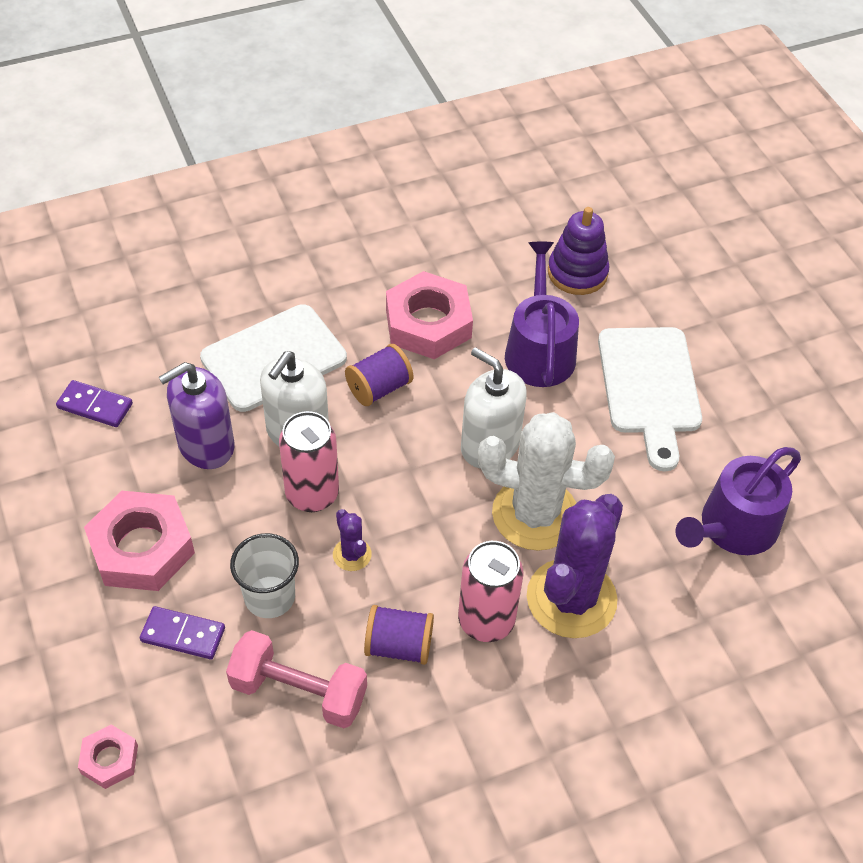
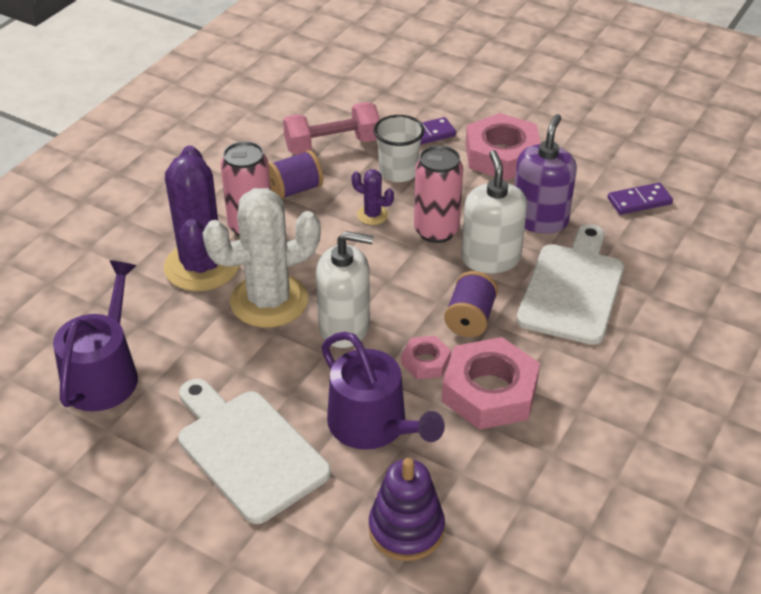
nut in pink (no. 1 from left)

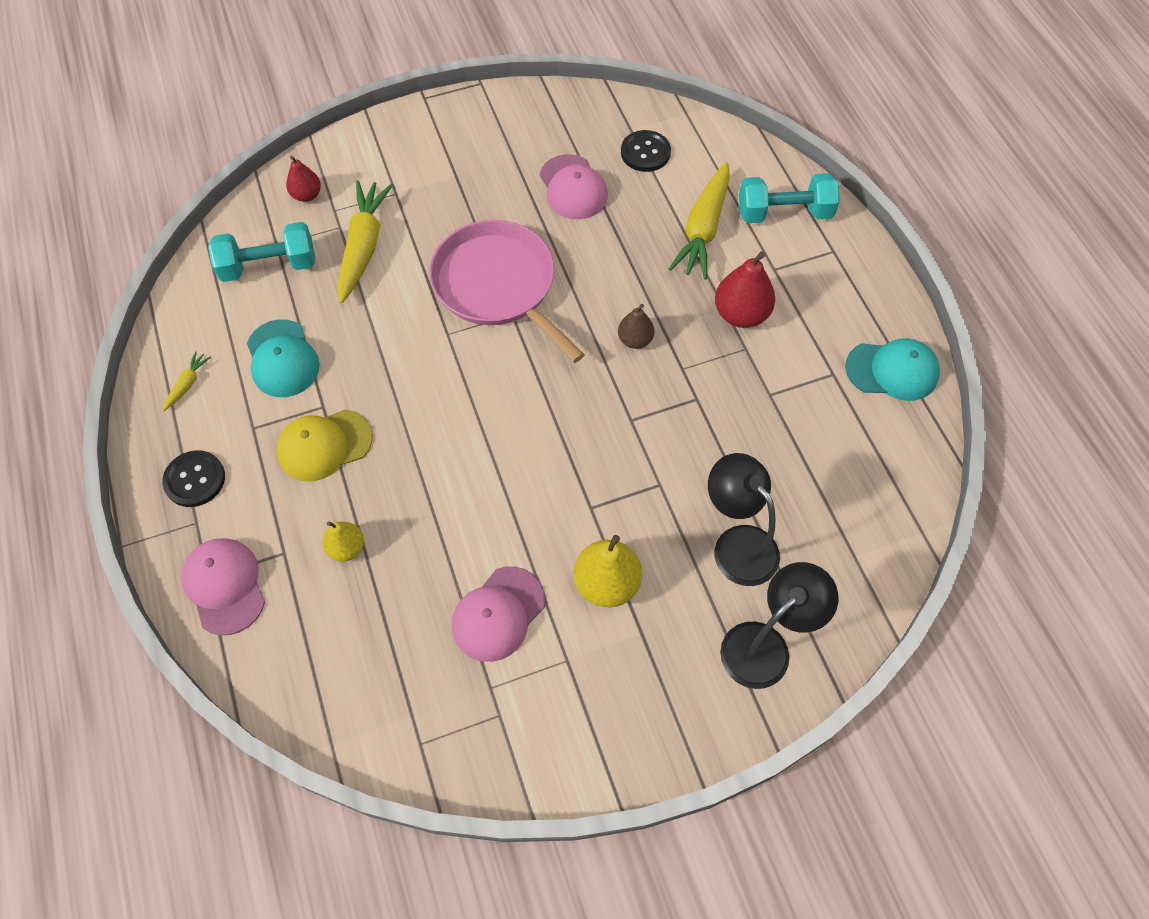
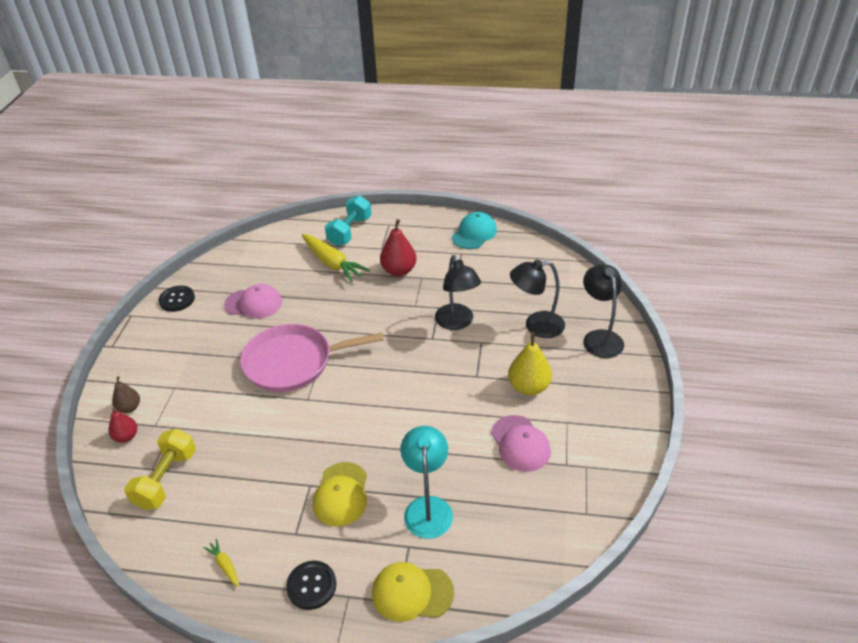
pear in russet; hand weight in golden; button in ebony (no. 1 from left); peaked cap in golden (no. 2 from left); lamp in turquoise; lamp in ebony (no. 1 from left); peaked cap in turquoise (no. 1 from left in the first image); carrot in golden (no. 2 from left in the first image)

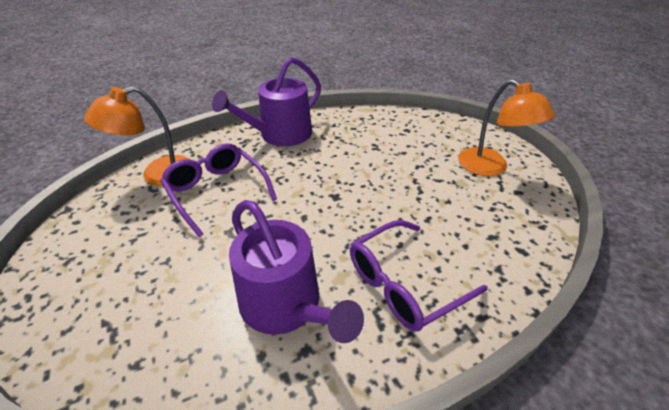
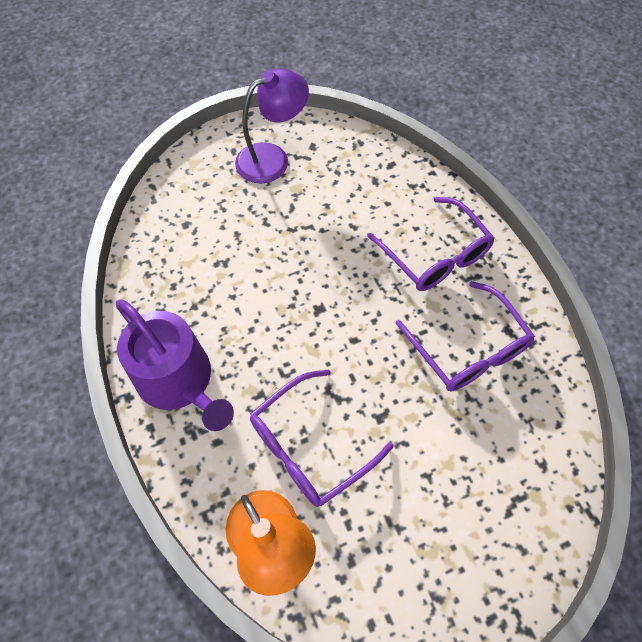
lamp in purple; eyeglasses in purple (no. 3 from left)

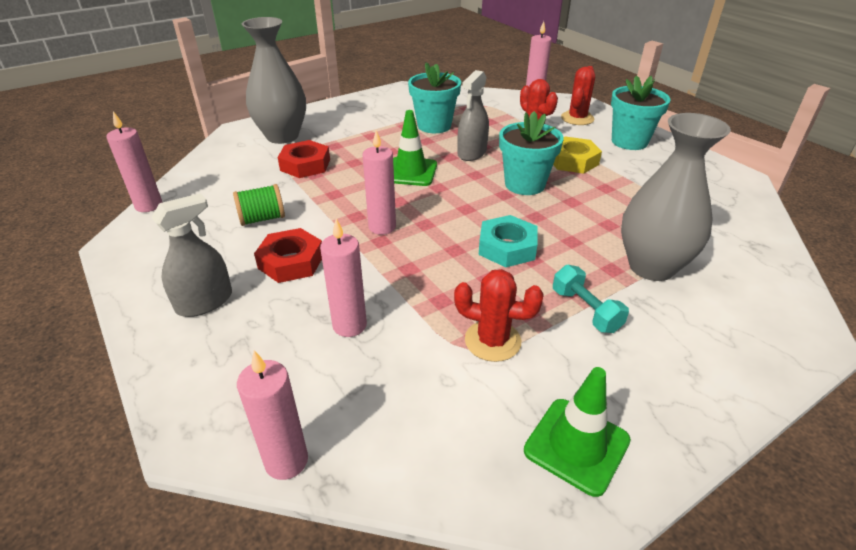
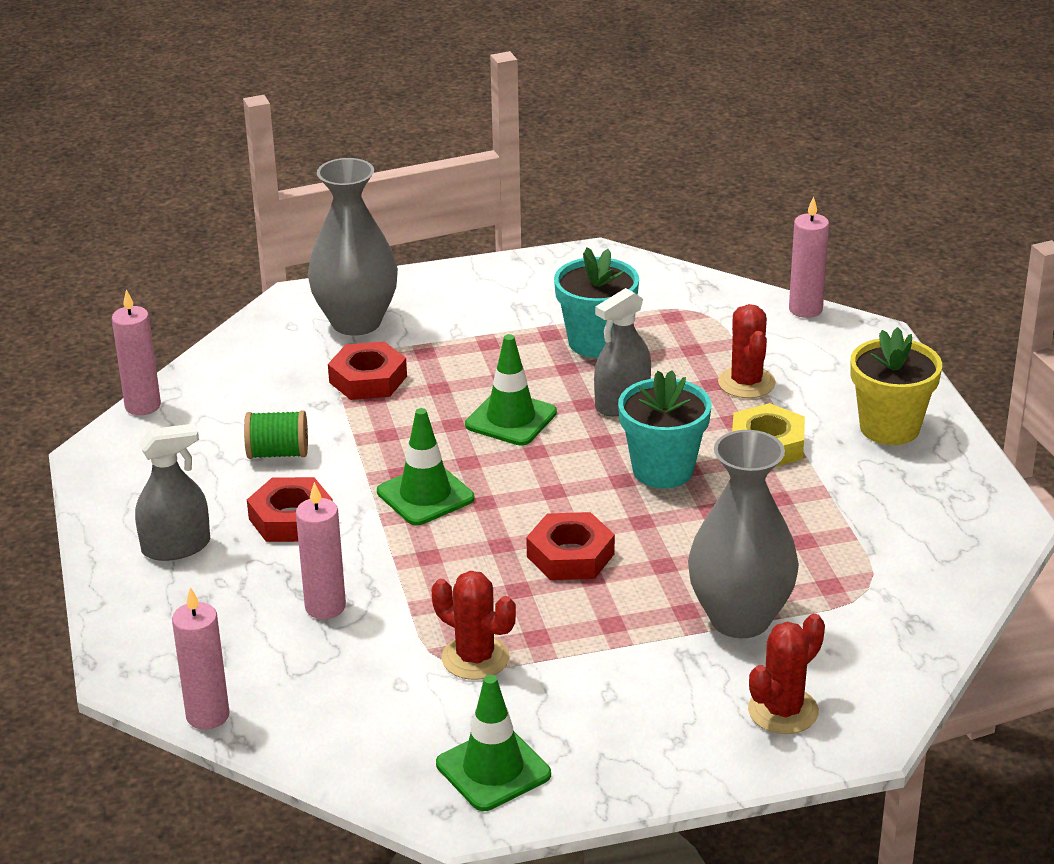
traffic cone in leaf-green (no. 1 from left); nut in crimson (no. 3 from left); saguaro cactus in crimson (no. 3 from left); plant pot in golden; hand weight in turquoise

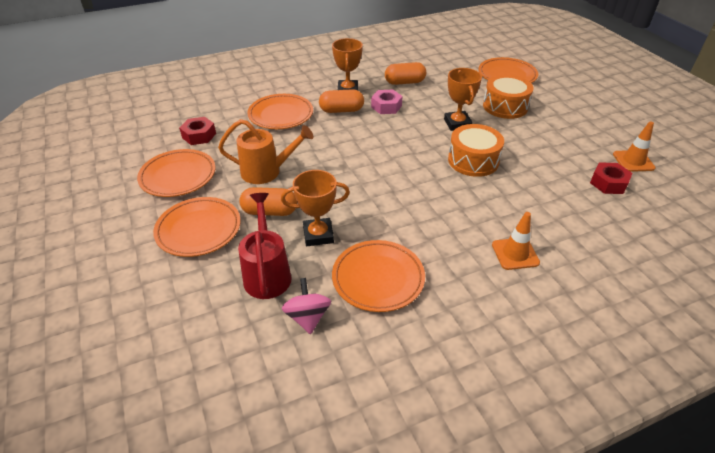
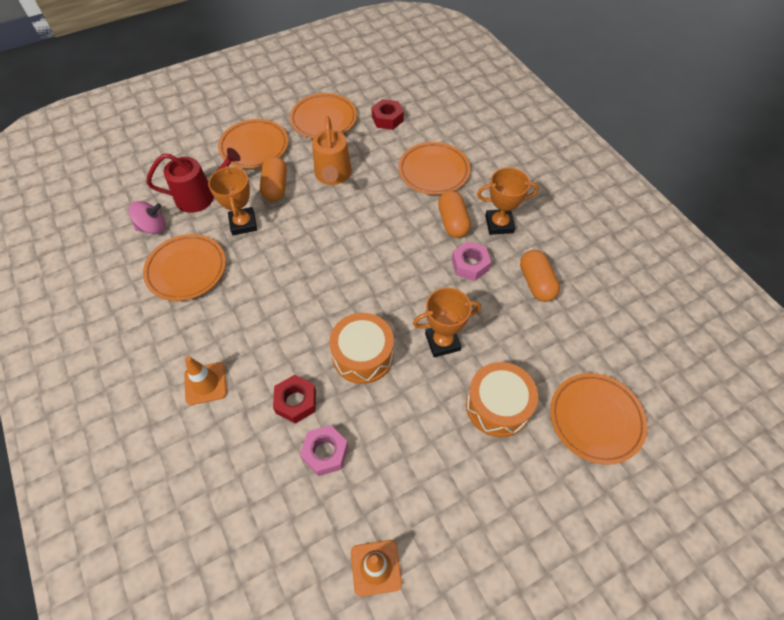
nut in crimson (no. 1 from left); nut in pink (no. 1 from left)

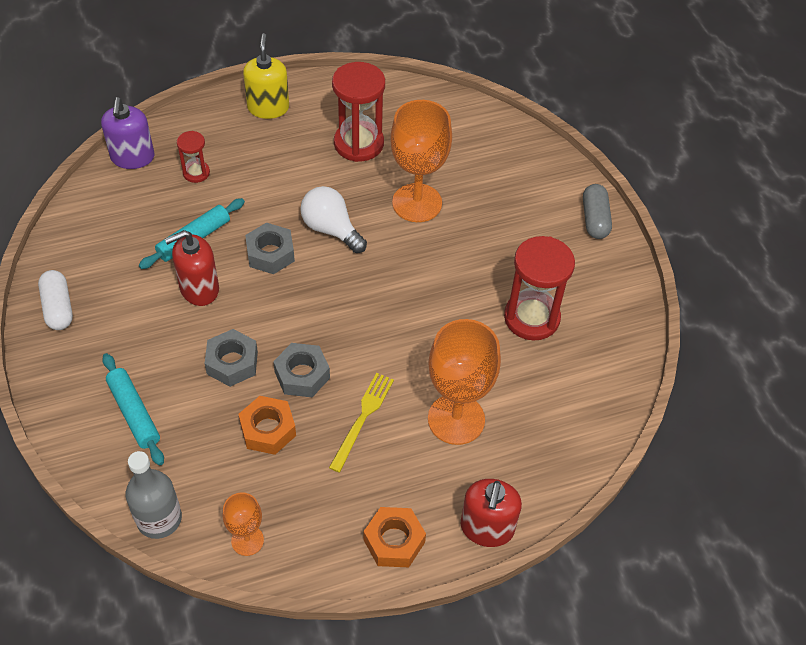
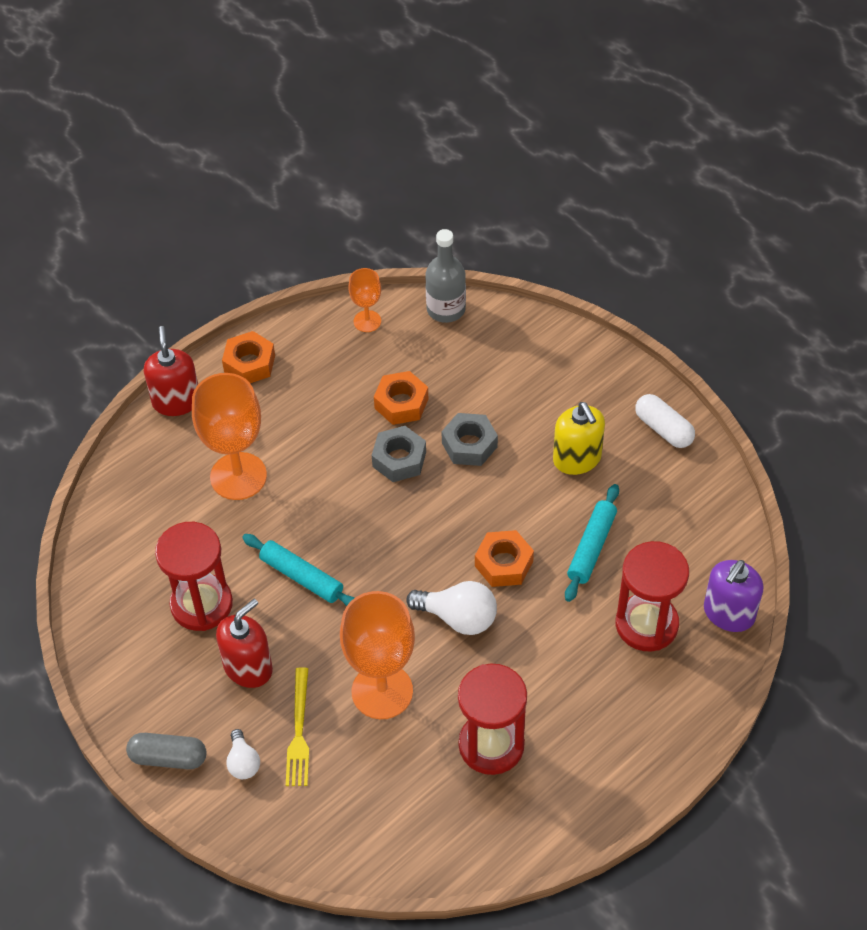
capsule in grey; soap dispenser in crimson (no. 2 from left); lightbulb in snow-white (no. 1 from left); rolling pin in turquoise (no. 1 from left); fork in golden; nut in bright orange (no. 3 from left); soap dispenser in golden; hourglass in crimson (no. 3 from left); soap dispenser in purple

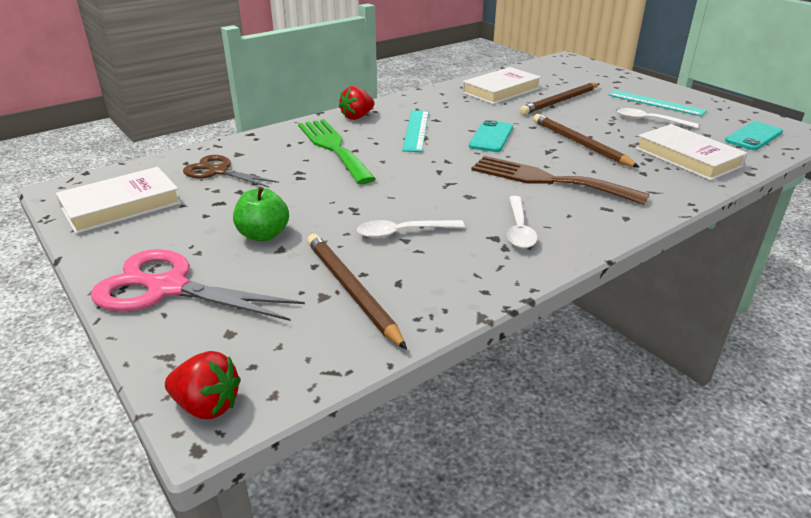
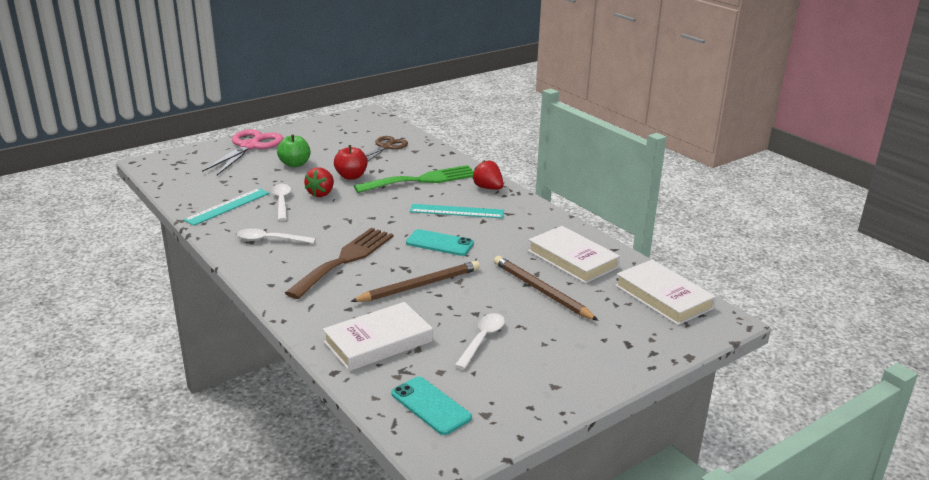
ruler in turquoise (no. 1 from left); berry in crimson (no. 1 from left); apple fruit in crimson; book in snow-white (no. 3 from left); lead pencil in russet (no. 1 from left in the first image)

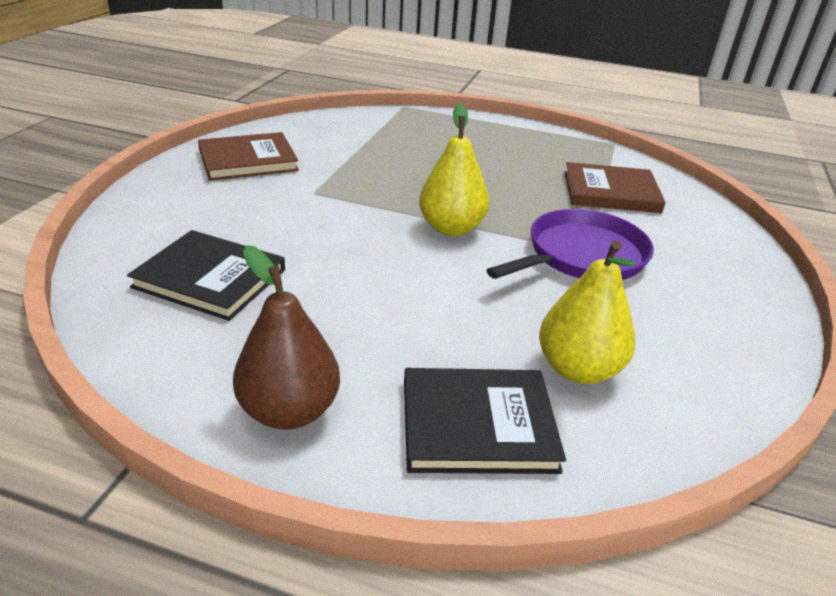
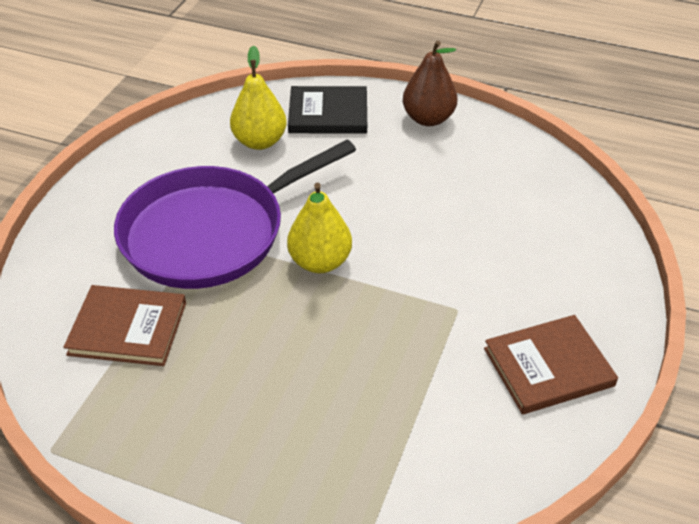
frying pan in purple; book in ebony (no. 1 from left in the first image)

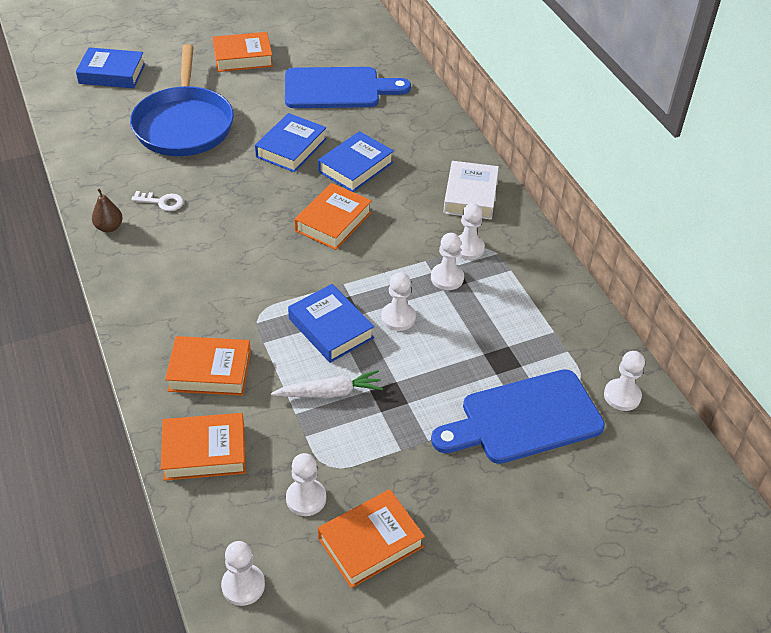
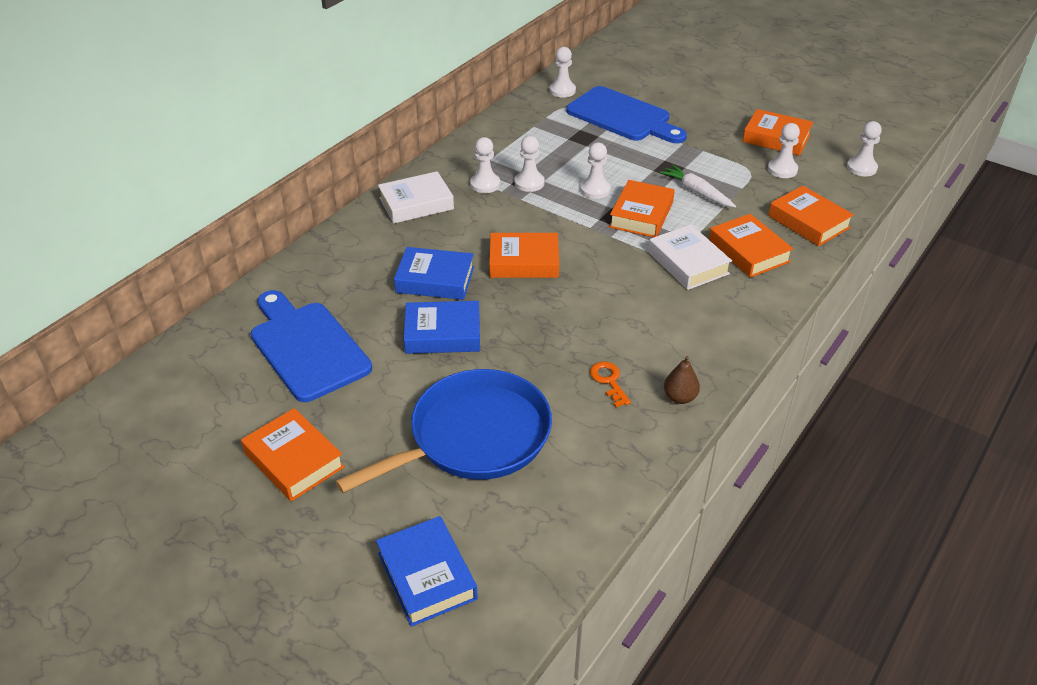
door key in bright orange; book in bright orange (no. 3 from left); book in snow-white (no. 2 from left)

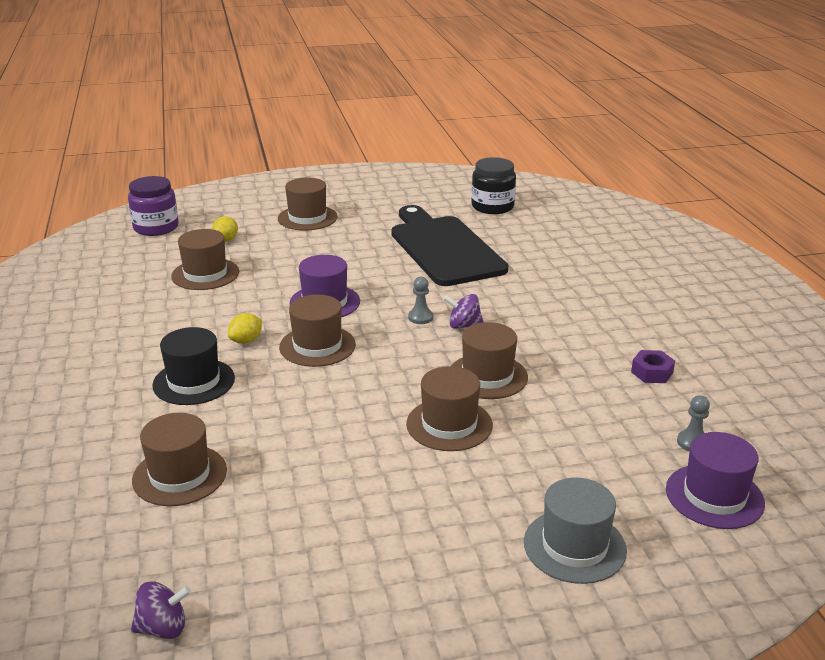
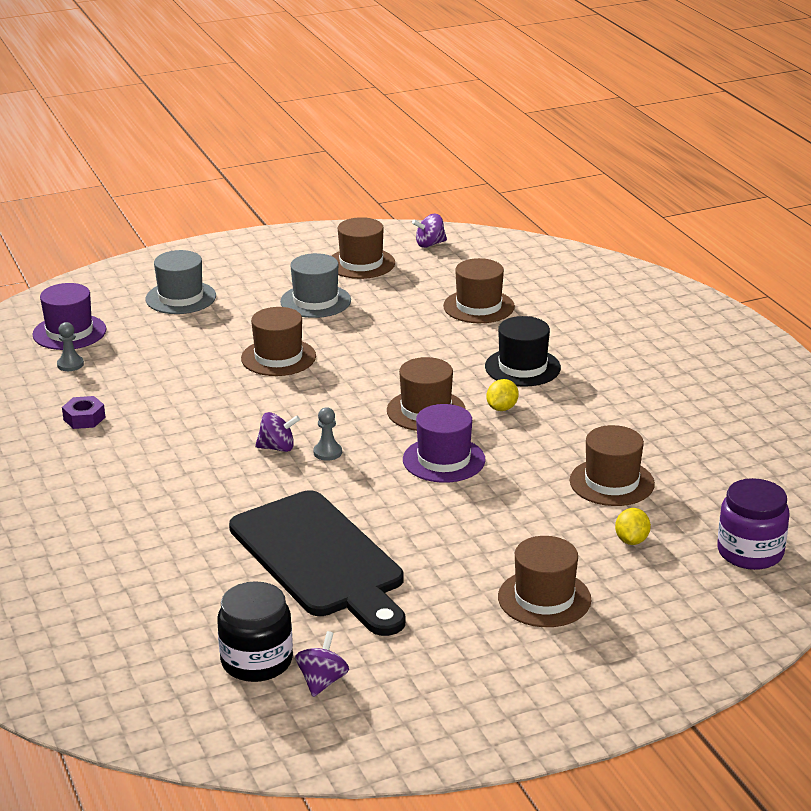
top hat in grey (no. 2 from left); spinning top in purple (no. 2 from left); top hat in russet (no. 2 from left)

